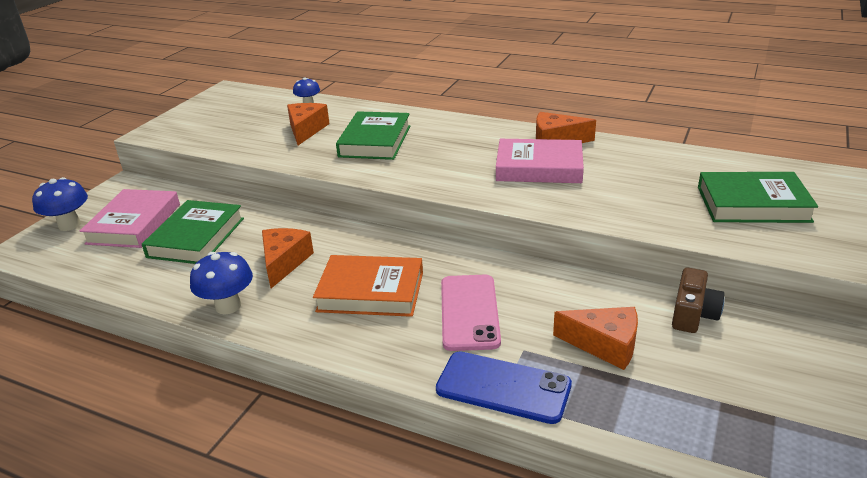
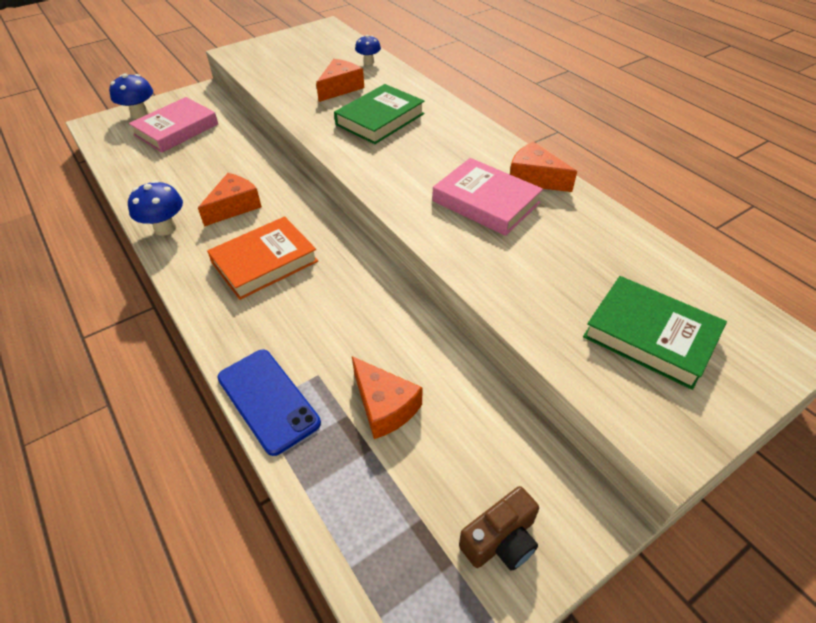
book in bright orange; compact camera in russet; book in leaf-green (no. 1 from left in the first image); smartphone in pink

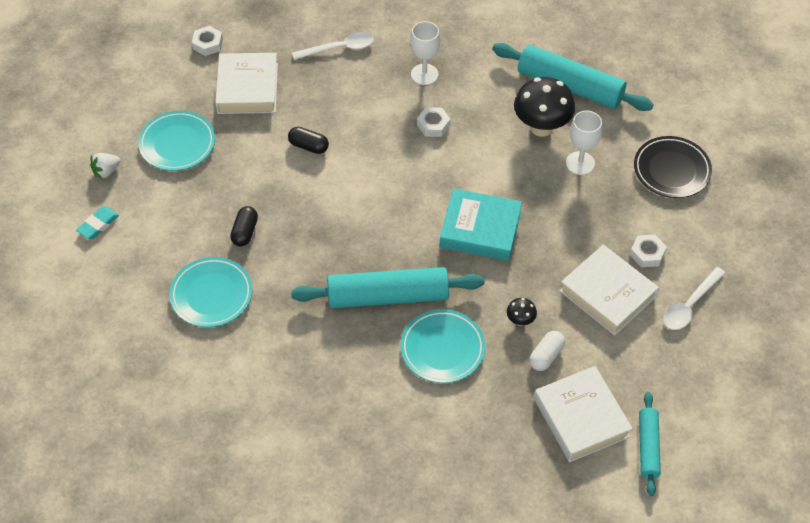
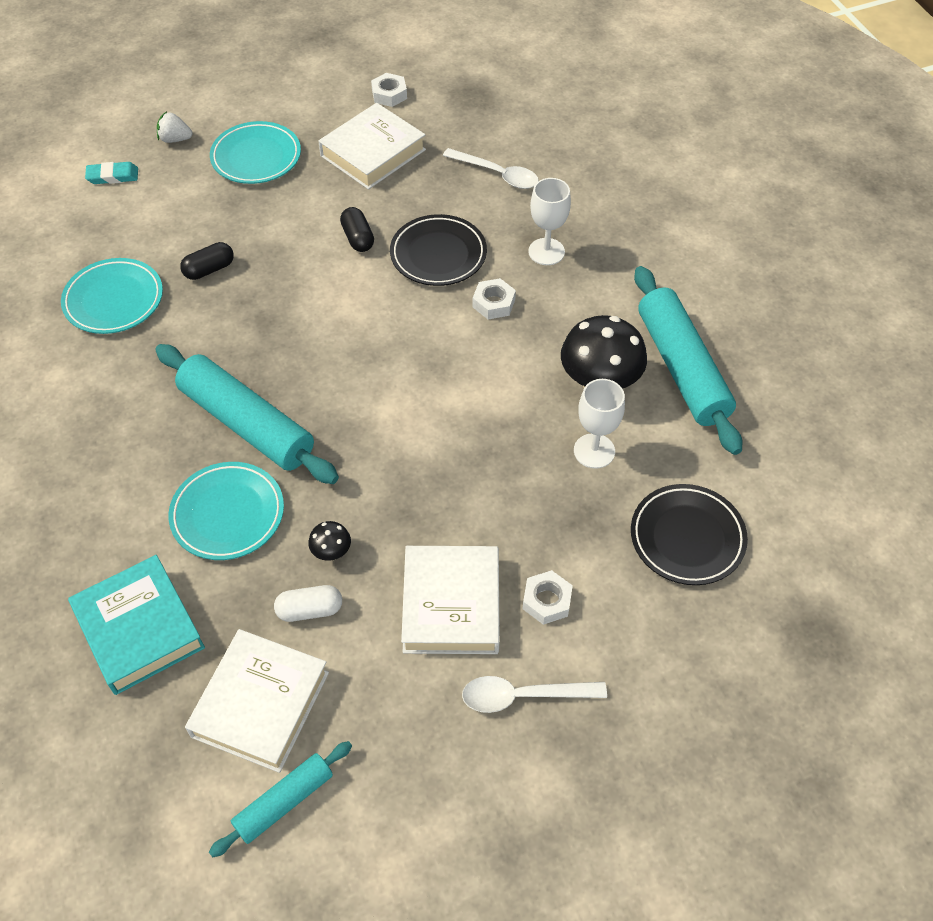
book in turquoise; flat dish in ebony (no. 1 from left)

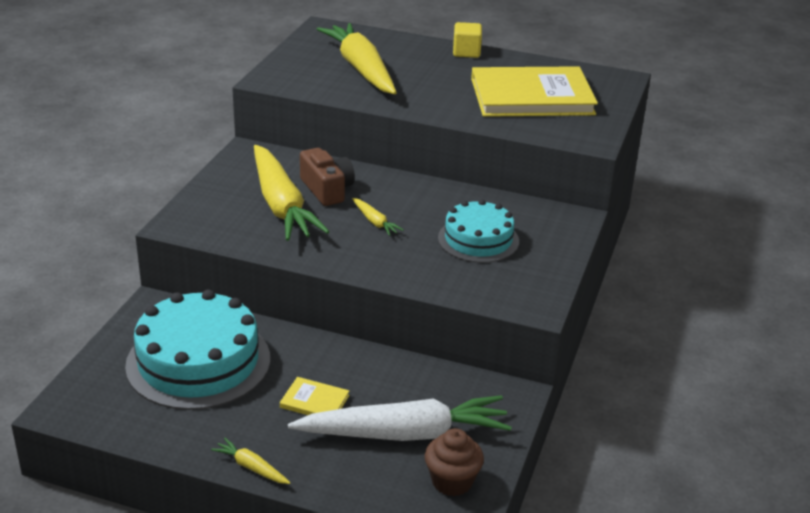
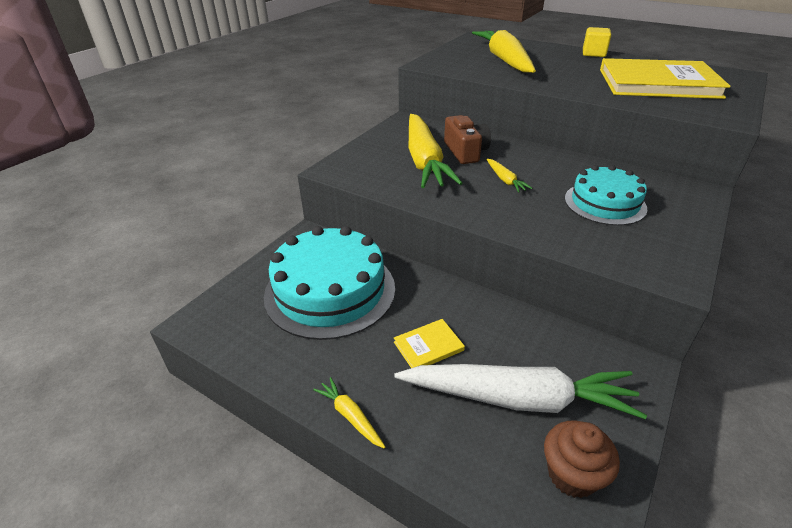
book in golden (no. 1 from left)

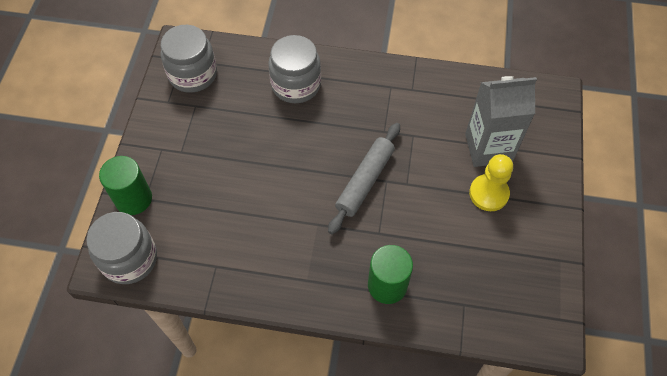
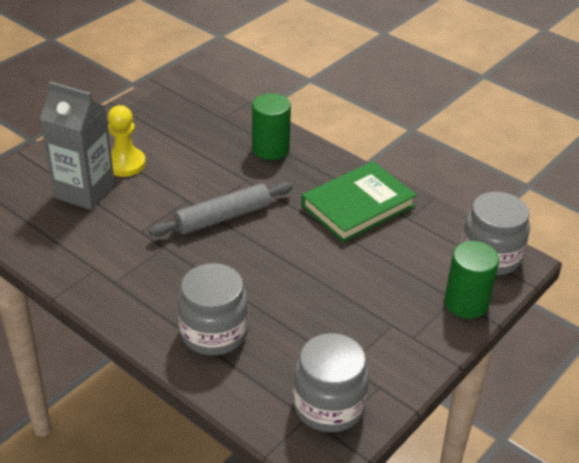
book in leaf-green

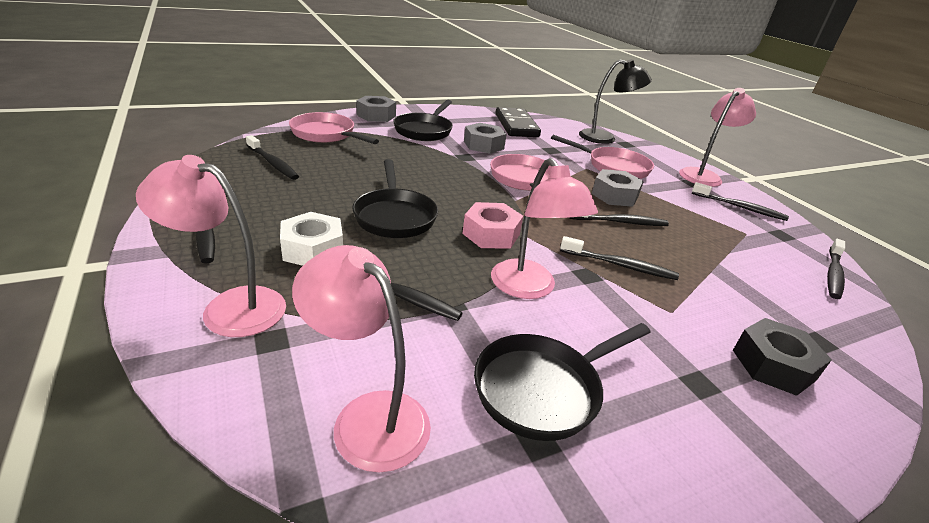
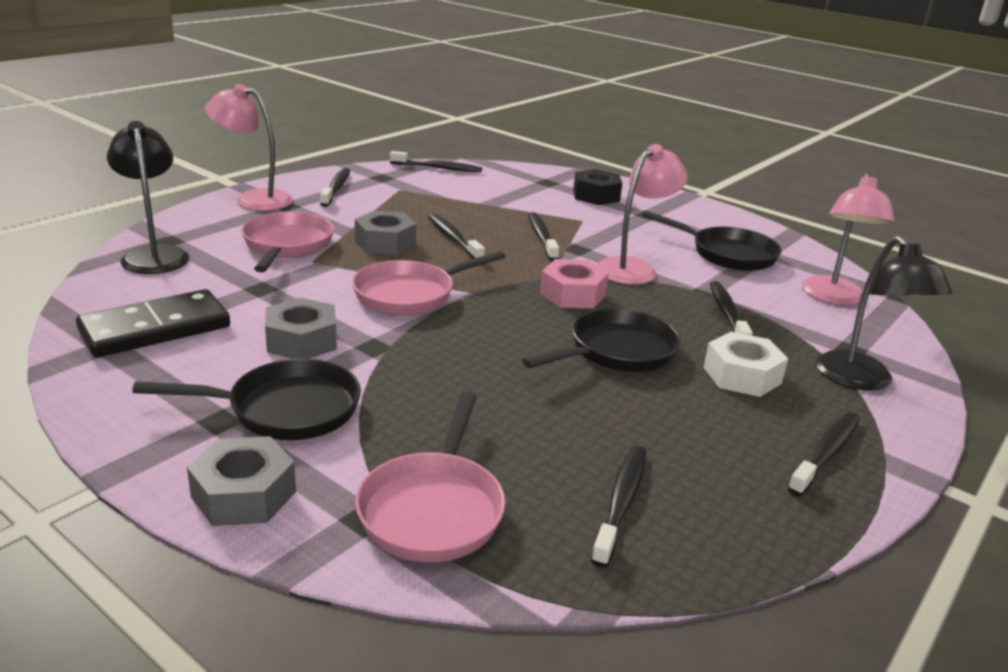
lamp in ebony (no. 2 from left)

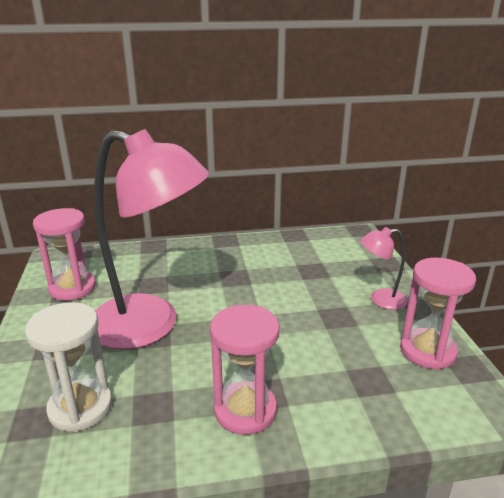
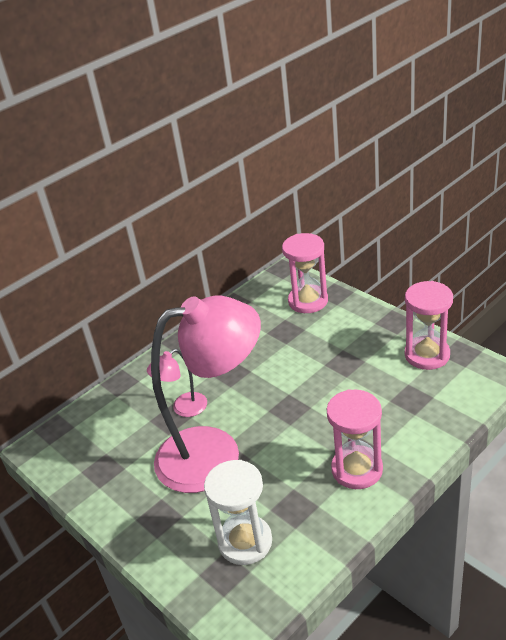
lamp in pink (no. 1 from left); hourglass in pink (no. 1 from left)

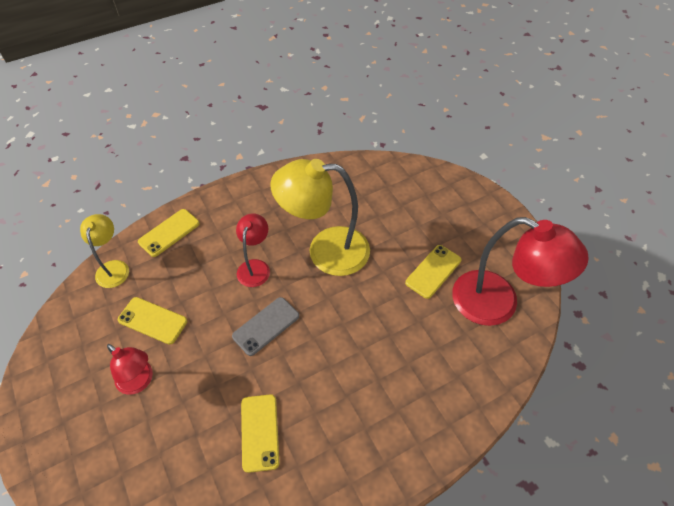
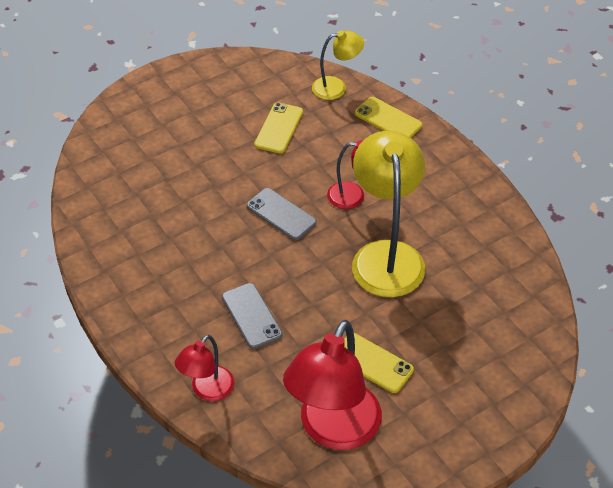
lamp in crimson (no. 1 from left); smartphone in grey (no. 1 from left); smartphone in golden (no. 3 from left in the first image)

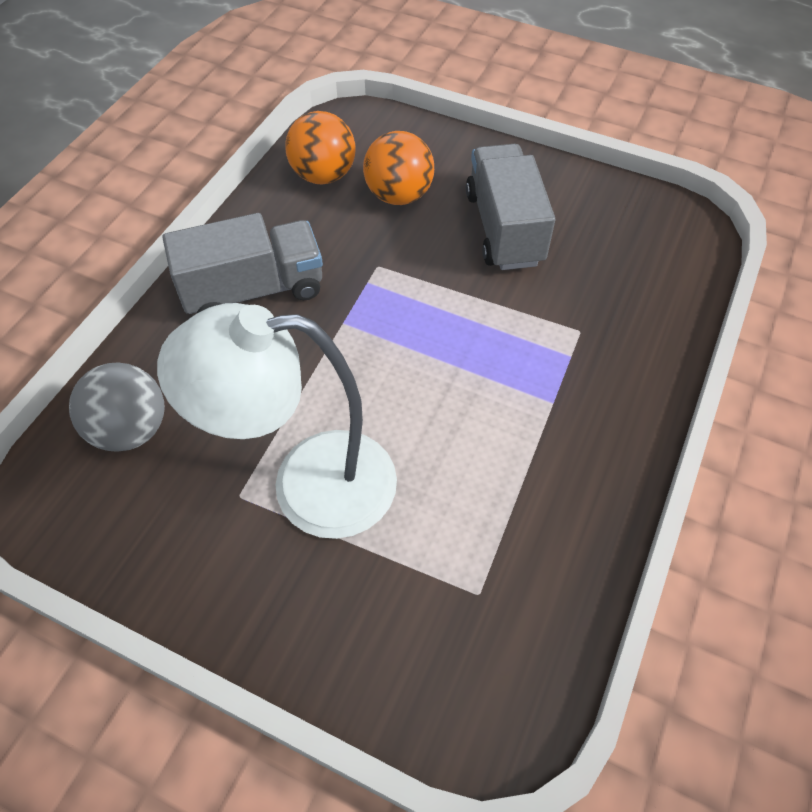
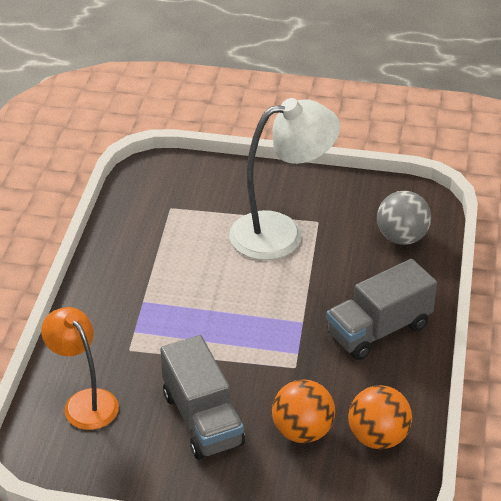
lamp in bright orange

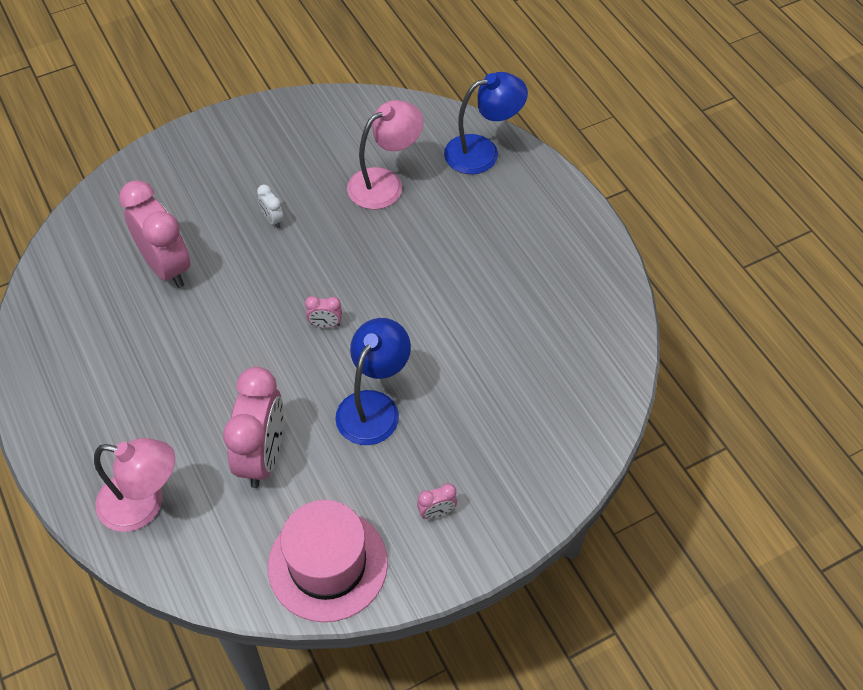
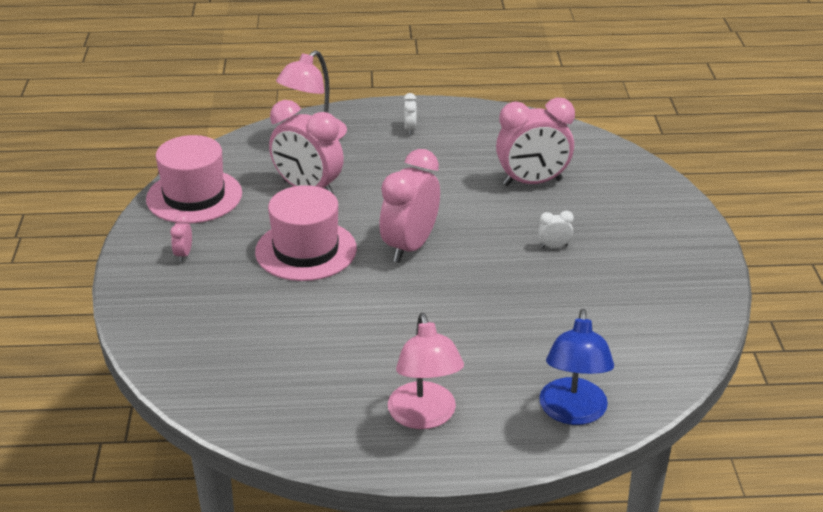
top hat in pink (no. 2 from left); bedside clock in pink (no. 3 from left); lamp in pink (no. 2 from left); bedside clock in snow-white (no. 1 from left)

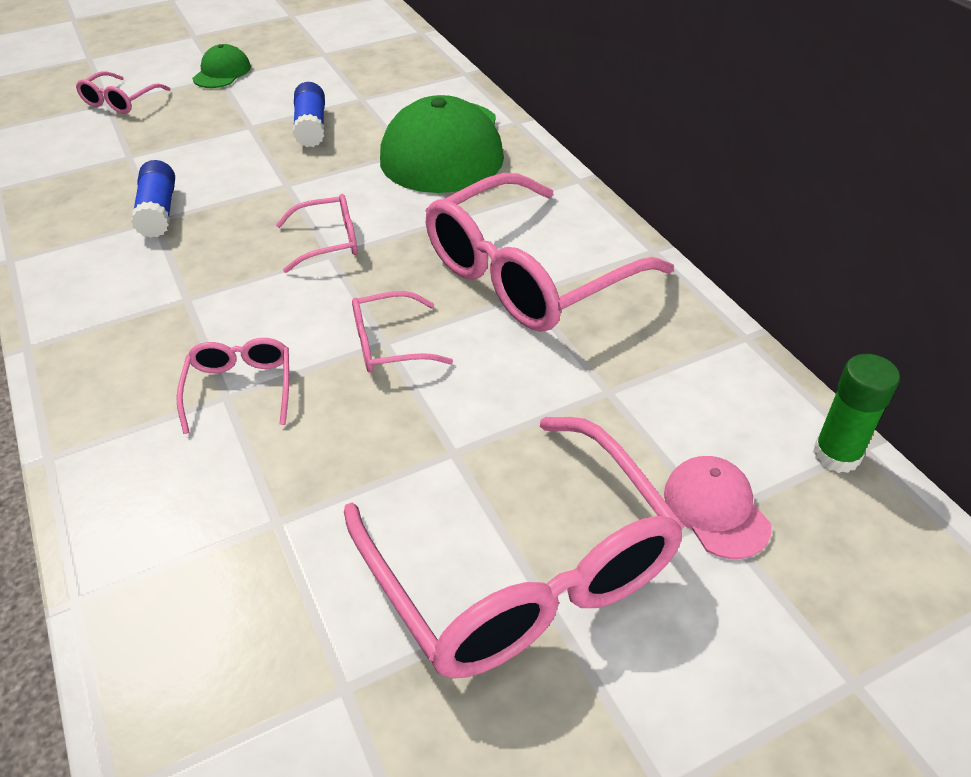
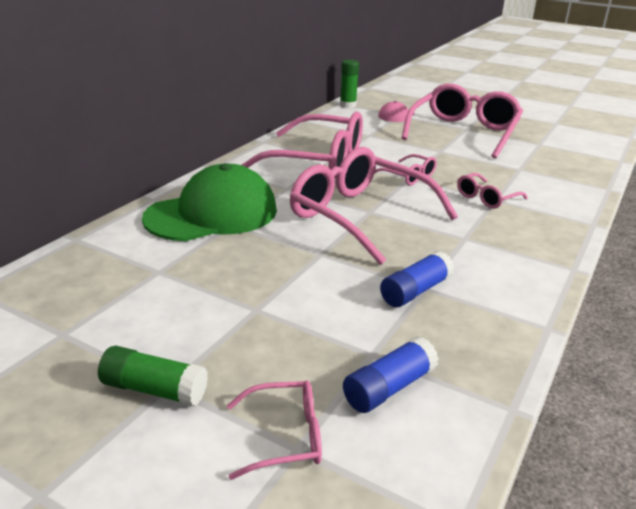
glue in leaf-green (no. 1 from left); eyeglasses in pink (no. 3 from left); glue in blue (no. 1 from left)

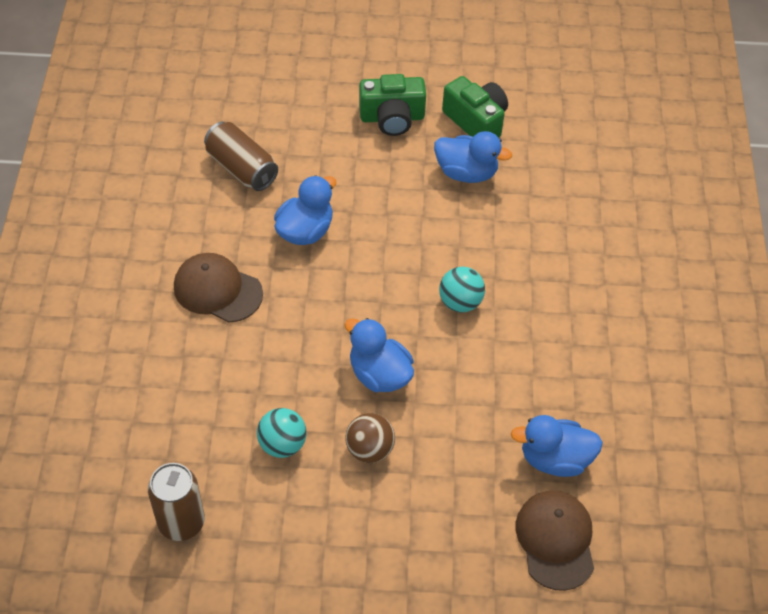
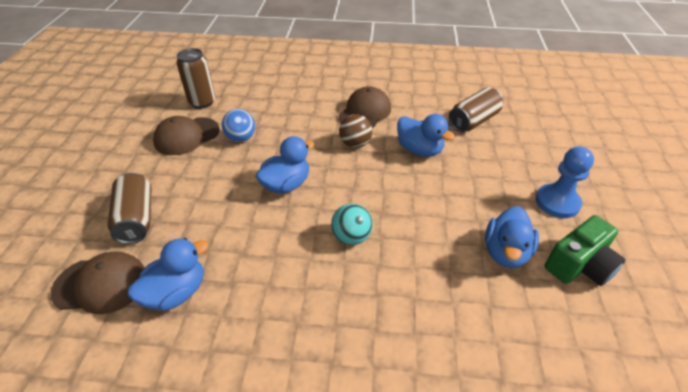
can in russet (no. 1 from left); duck in blue (no. 1 from left); peaked cap in russet (no. 2 from left); ball in blue; ball in russet; chess pawn in blue

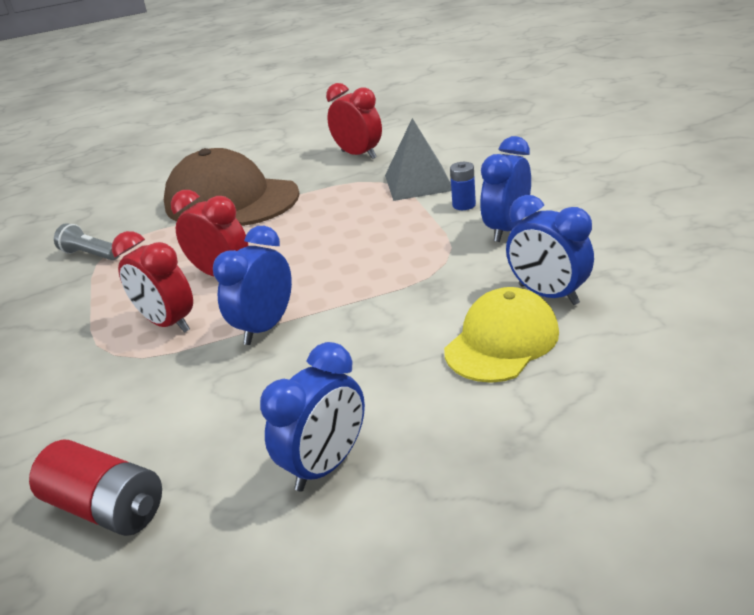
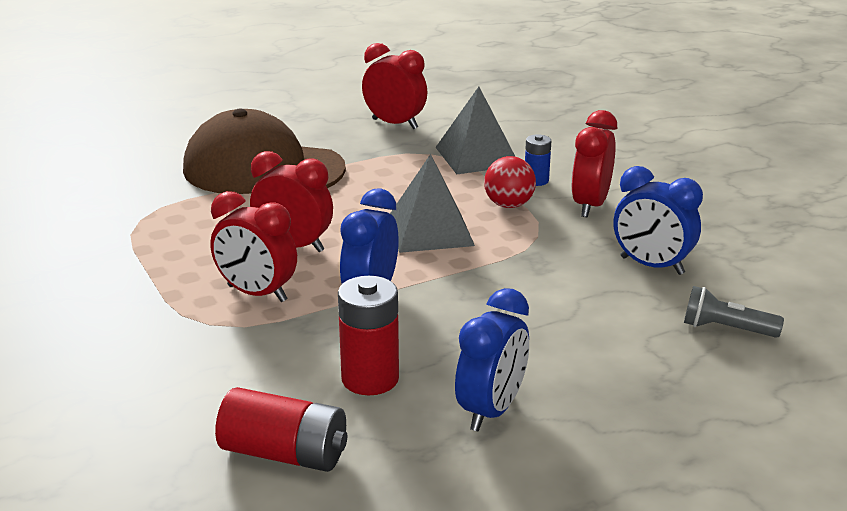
power cell in crimson (no. 2 from left); pyramid shape in grey (no. 1 from left); ball in crimson; bedside clock in crimson (no. 4 from left); torch in grey; peaked cap in golden

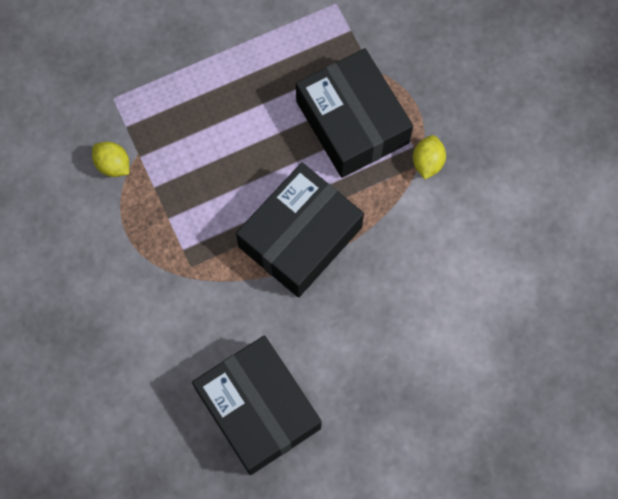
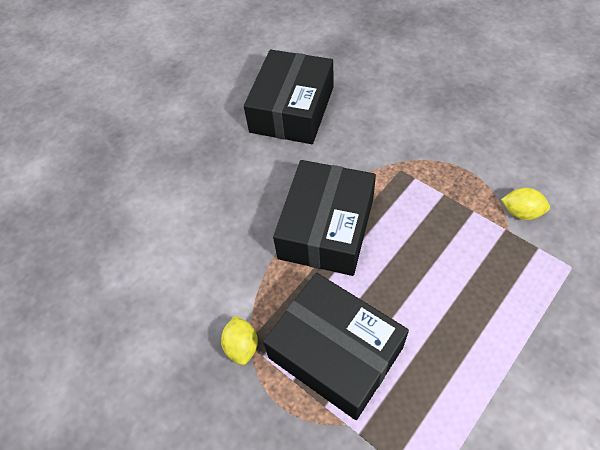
box in ebony (no. 1 from left)

